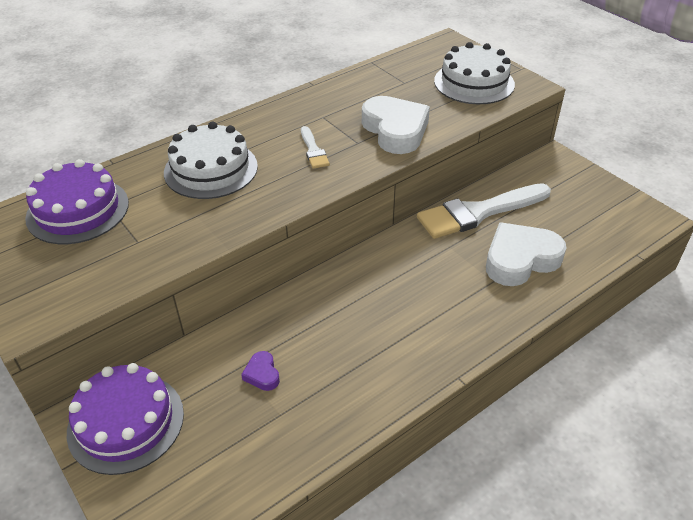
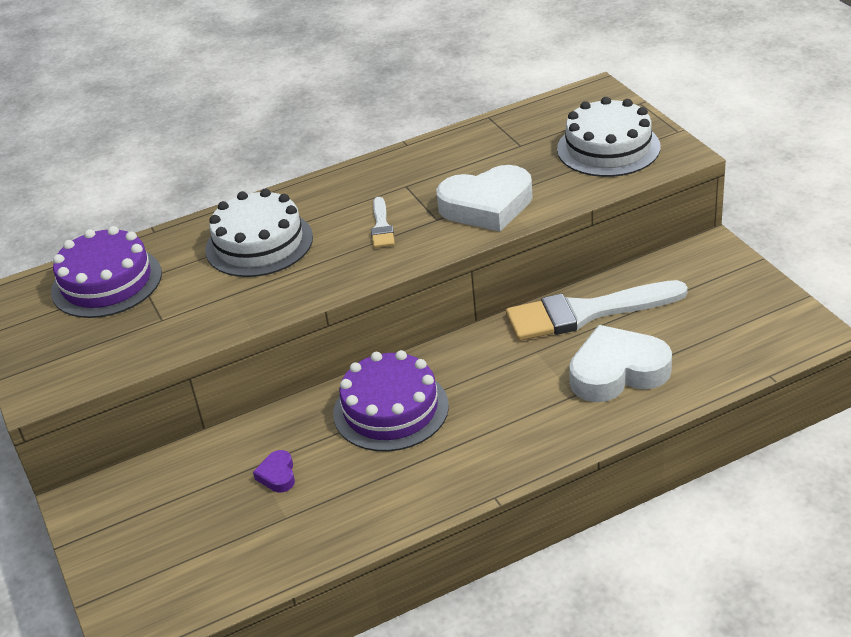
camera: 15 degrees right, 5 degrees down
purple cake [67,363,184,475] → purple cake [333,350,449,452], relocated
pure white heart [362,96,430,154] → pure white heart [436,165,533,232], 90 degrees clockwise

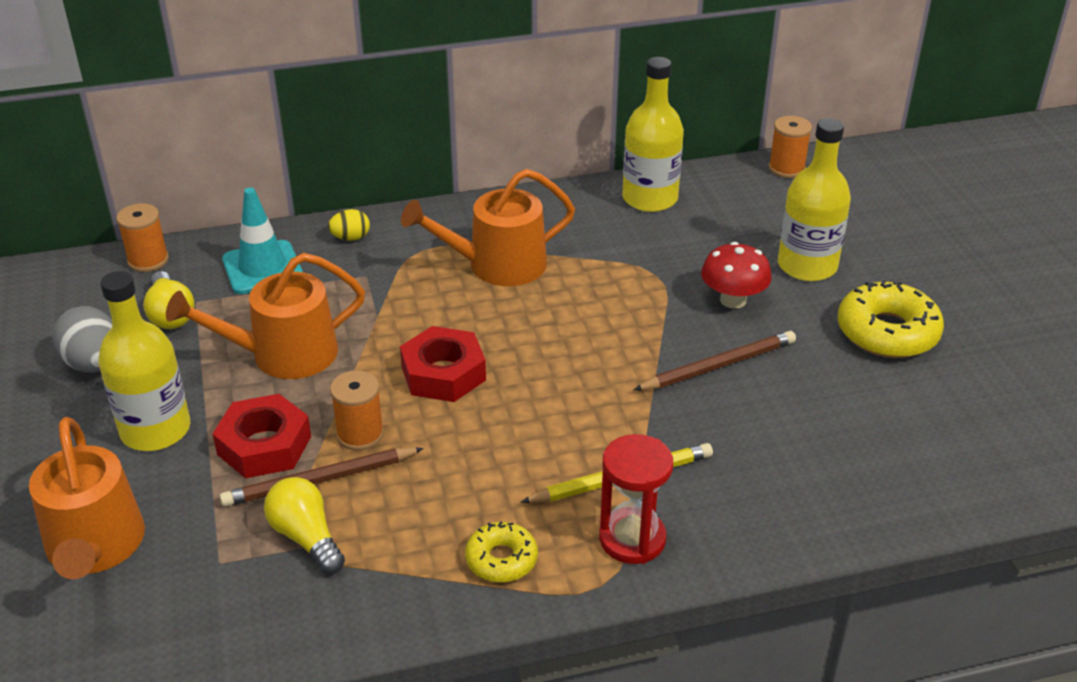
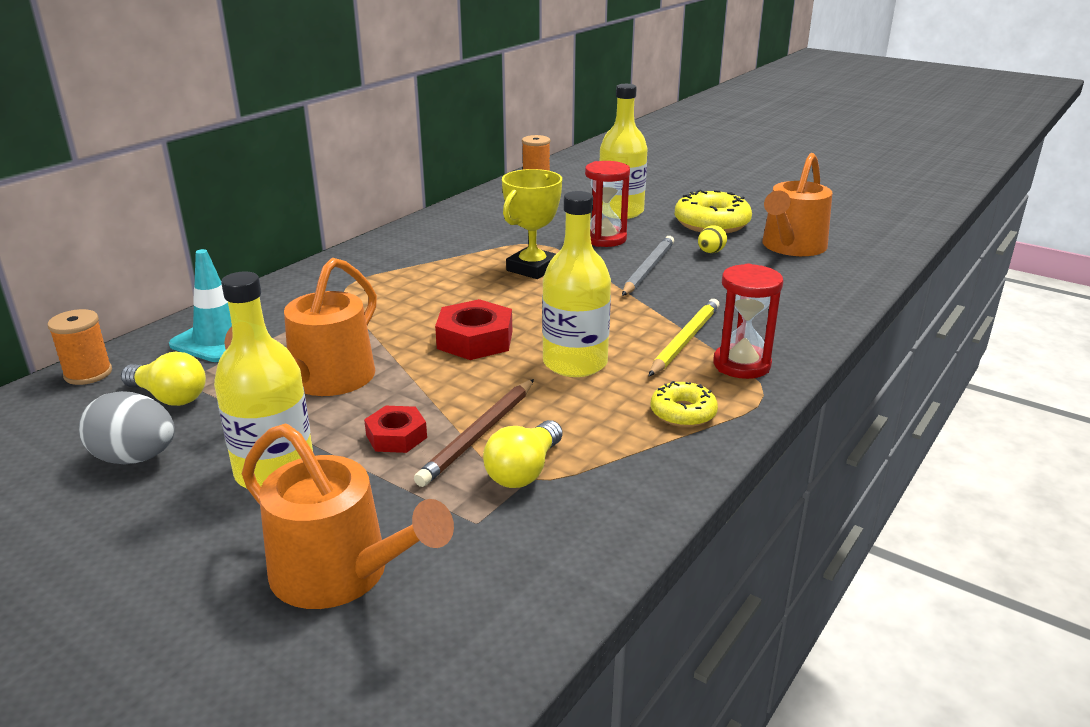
camera: 40 degrees left, 10 degrees down
red nut [213,394,311,479] → red nut [364,406,427,453], x0.63
yellow lightbulb [264,477,345,574] → yellow lightbulb [483,420,563,488], 75 degrees counterclockwise
yellow egg shape [328,209,370,241] → yellow egg shape [698,225,727,253], relocated
orange-coloured bobbin [330,371,384,450] → -
orange-coloured watering can [401,169,575,286] → orange-coloured watering can [762,153,832,256], relocated
yellow flask [622,57,684,212] → yellow flask [542,191,611,377], relocated
dark brown pencil [634,331,796,390] → gray pencil [622,236,674,296]
red fungus [701,242,772,309] → red sand timer [585,161,630,247]
- → yellow award cup [502,169,562,279]

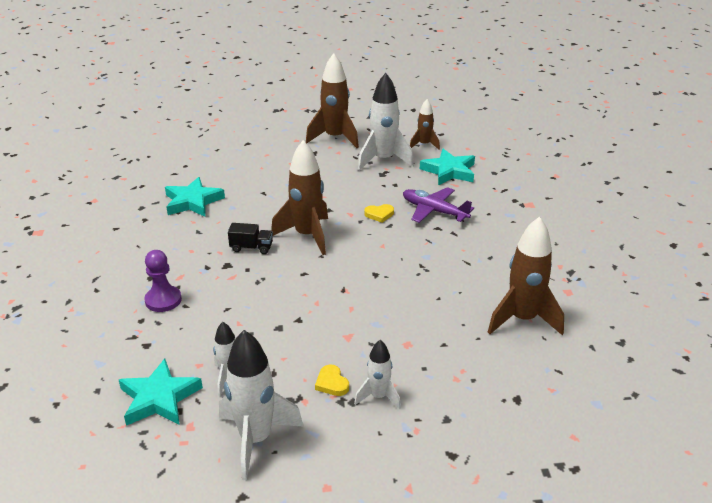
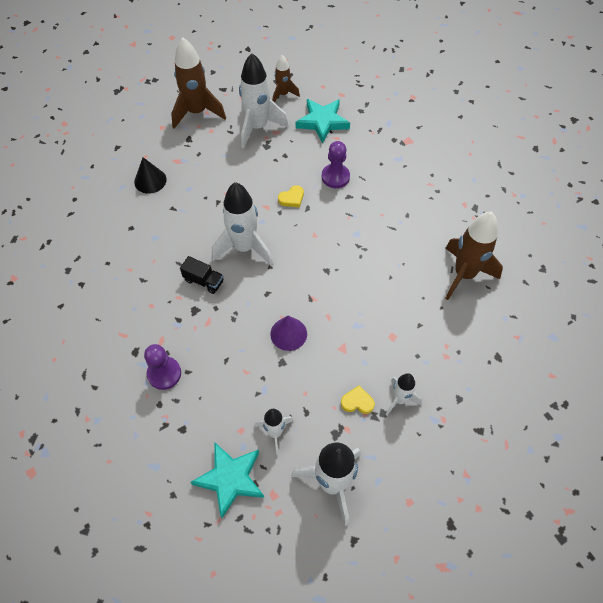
camera: 25 degrees left, 25 degrees up
aqua star [165,177,225,217] → -
jet-black toy truck [228,223,273,254] → jet-black toy truck [180,256,223,294], 45 degrees clockwise
dark brown toy rocket [271,140,328,255] → pure white toy rocket [212,182,273,265]
yellow heart [315,365,349,396] → yellow heart [341,385,375,414], 150 degrees clockwise
purple toy plane [403,187,474,223] → purple game pawn [322,141,350,188]
- → jet-black solid cone [134,157,167,194]
- → purple solid cone [270,315,307,351]

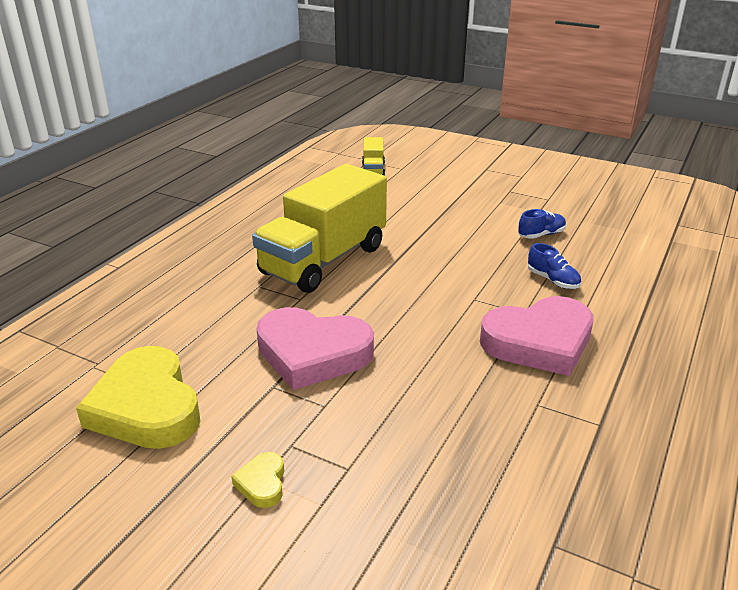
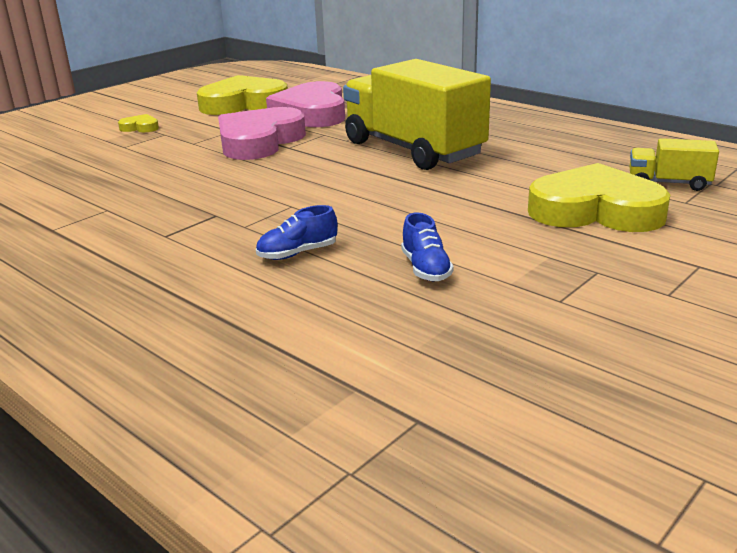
camera: 105 degrees right, 5 degrees down
rosy heart [480,296,593,376] → rosy heart [266,81,345,127], relocated
- → yellow heart [528,163,670,232]

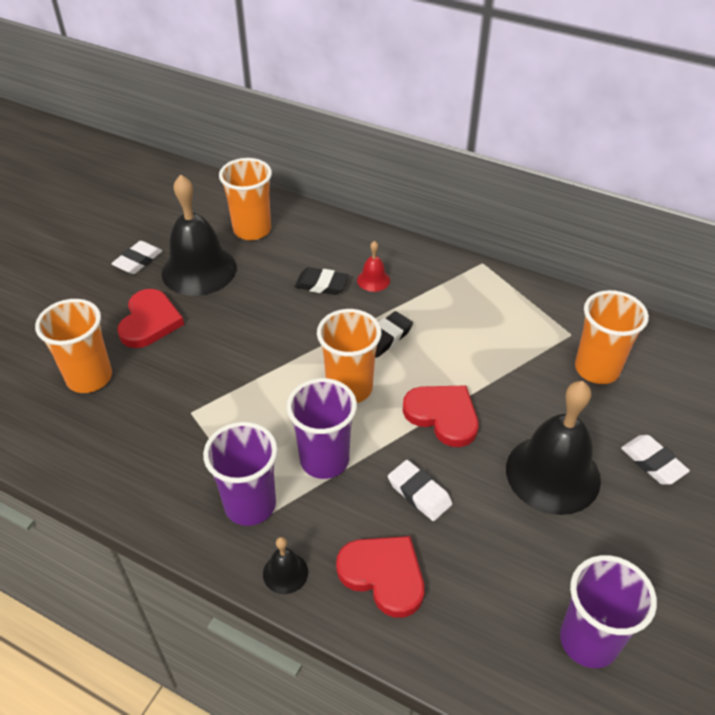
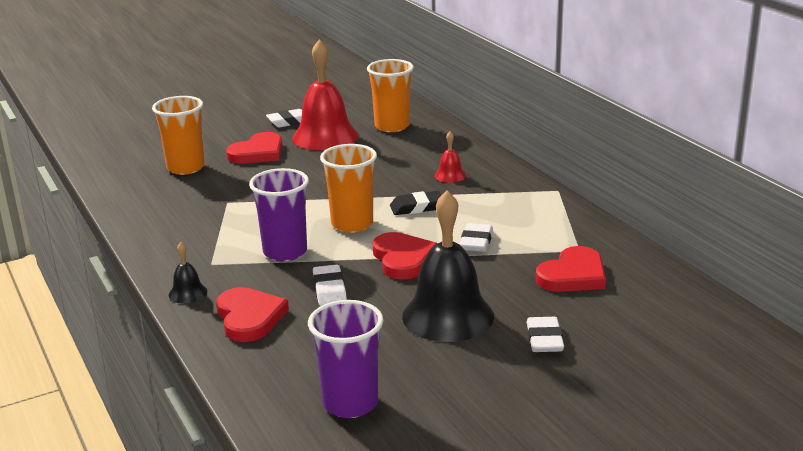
camera: 35 degrees right, 20 degrees down
jet-black school bell [161,175,237,296] → red school bell [292,40,359,151]
purple tumbler [203,422,278,526] → -
jet-black pencil eraser [295,267,349,295] → -
orange-coloured tumbler [575,290,649,384] → red heart [536,246,606,292]
- → pure white pencil eraser [460,223,493,252]

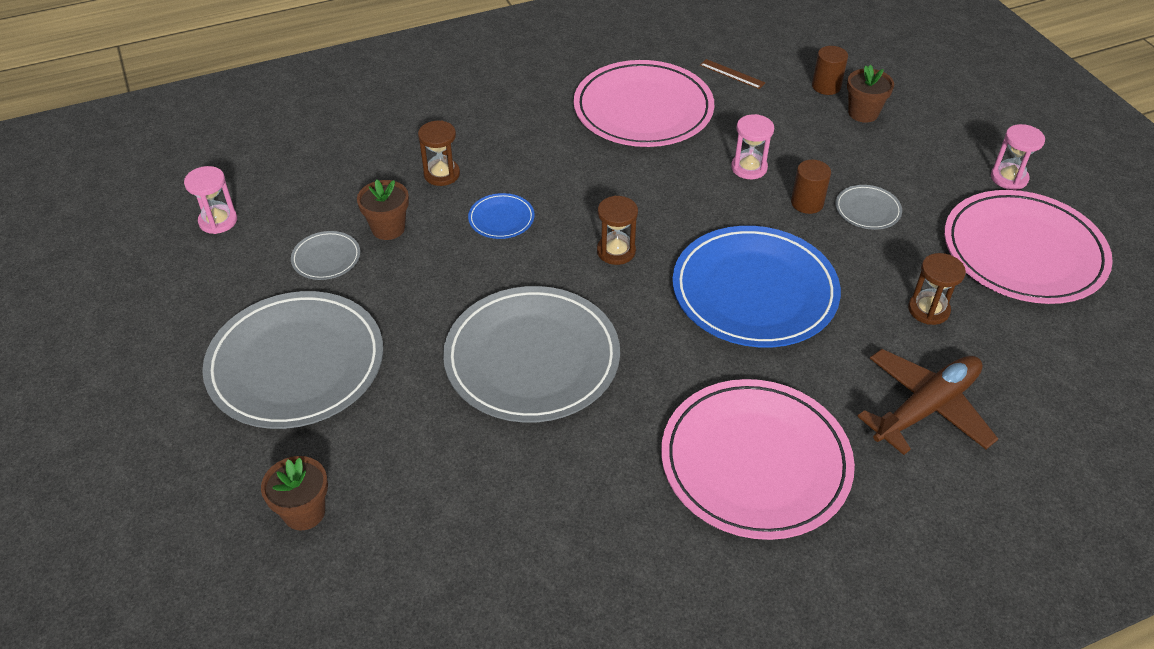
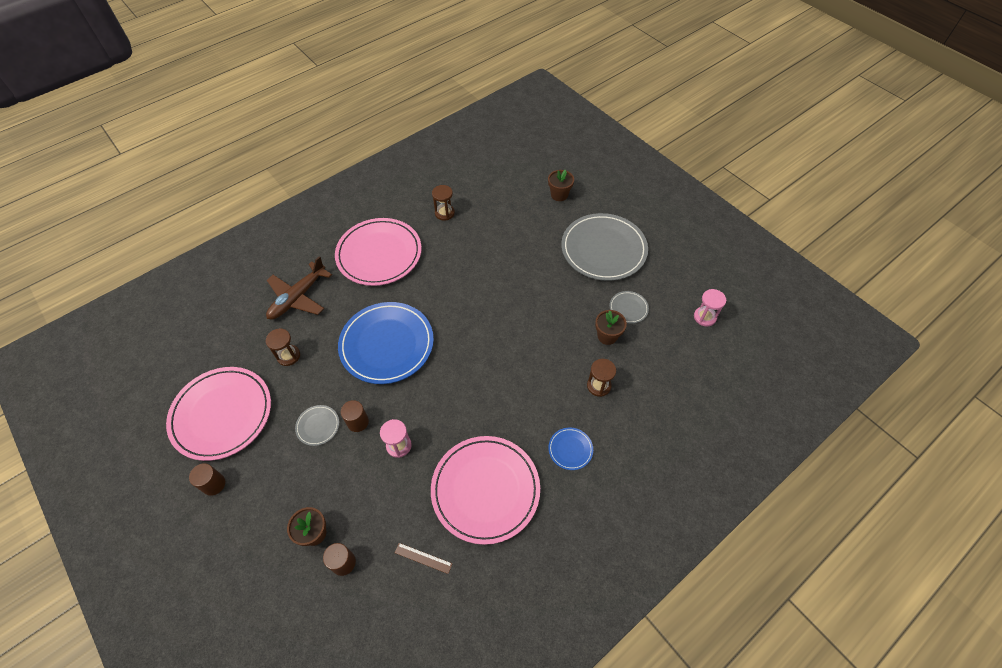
camera: 165 degrees right, 10 degrees up
gray flat dish [443,286,620,423] → -
cobalt flat dish [468,193,535,239] → cobalt flat dish [548,428,593,470], relocated
dark brown sand timer [597,196,638,265] → dark brown sand timer [432,185,455,221], relocated
rosy sand timer [991,124,1045,190] → dark brown cylinder shape [189,463,225,496]

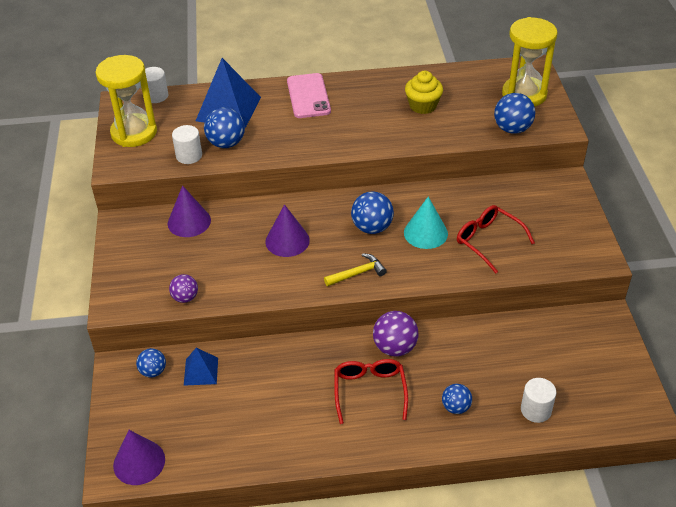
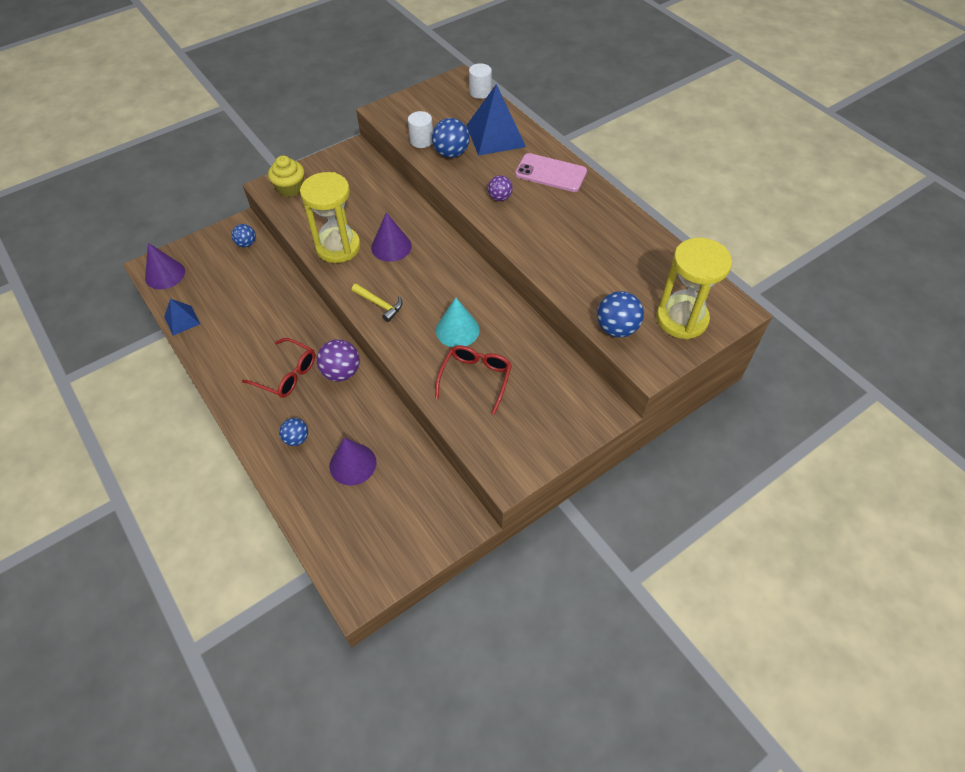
camera: 60 degrees right, 10 degrees up
yellow sand timer [95,55,157,147] → yellow sand timer [300,172,361,263], relocated
purple solid cone [168,185,211,237] → purple solid cone [329,438,376,485], relocated
purple sphere [169,274,198,303] → purple sphere [488,175,513,201], relocated
cobalt pyramid [184,348,218,386] → cobalt pyramid [164,299,200,336], relocated
rosy phone [287,73,331,118] → rosy phone [515,153,587,192], 60 degrees clockwise
red spectacles [334,359,408,424] → red spectacles [242,338,315,398], 60 degrees clockwise
cobalt sphere [351,191,394,234] → -
yellow fairy cake [405,71,443,114] → yellow fairy cake [268,155,304,197], relocated
pure white cylinder shape [521,378,556,423] → -

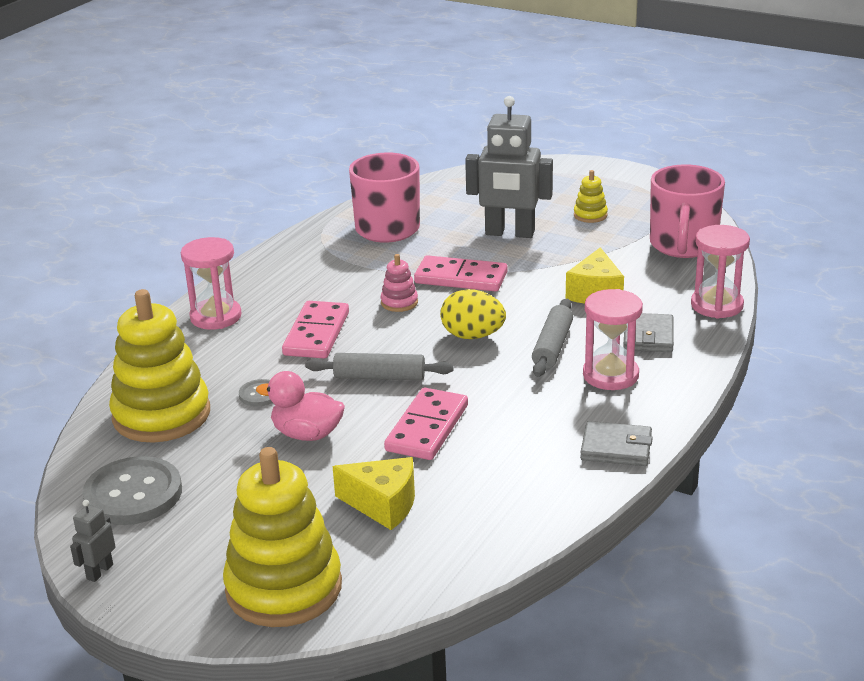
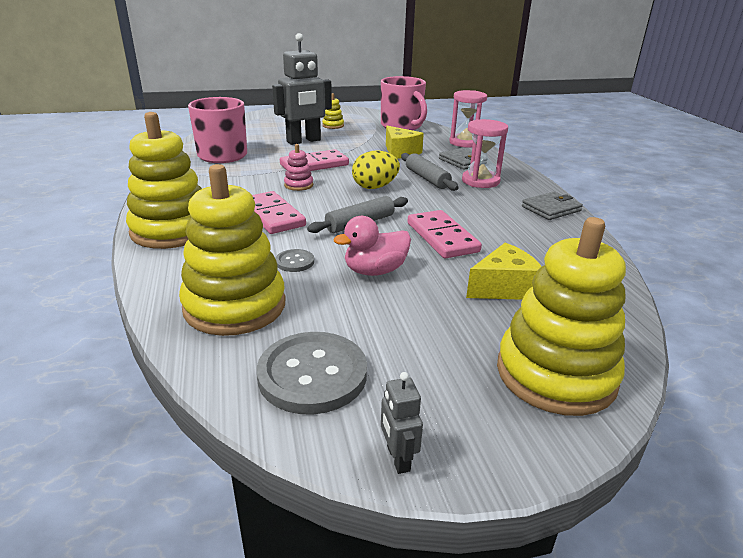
camera: 45 degrees left, 0 degrees up
rosy sand timer [181,237,241,330] → yellow stacking toy [126,112,202,249]

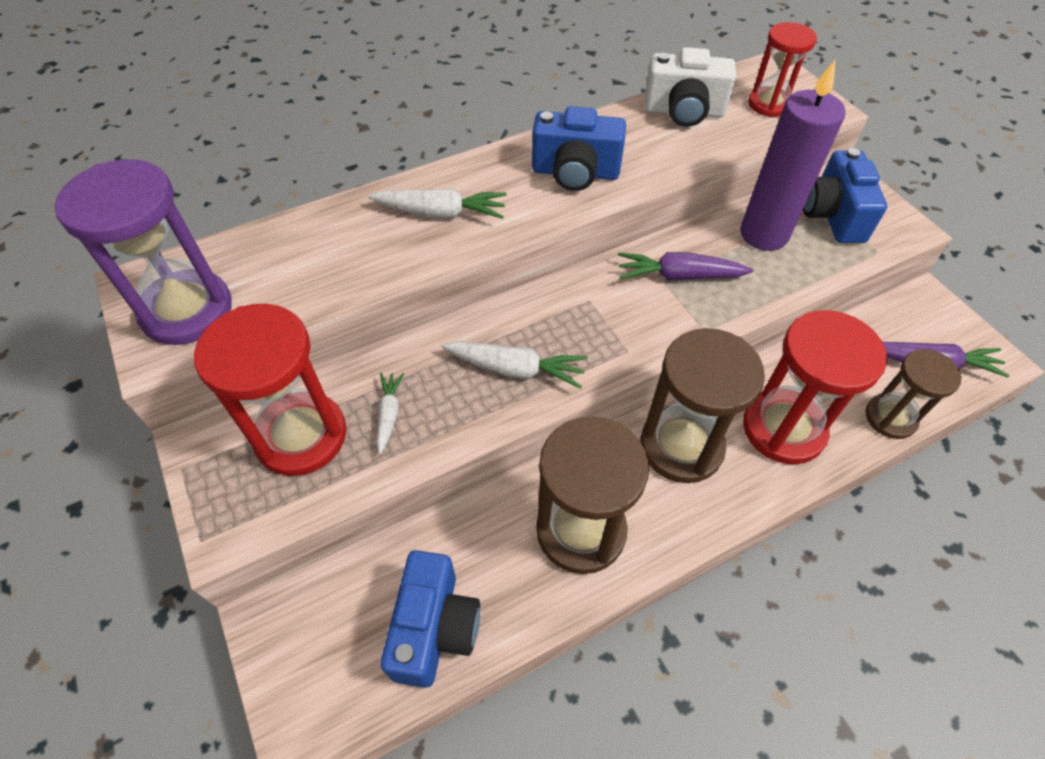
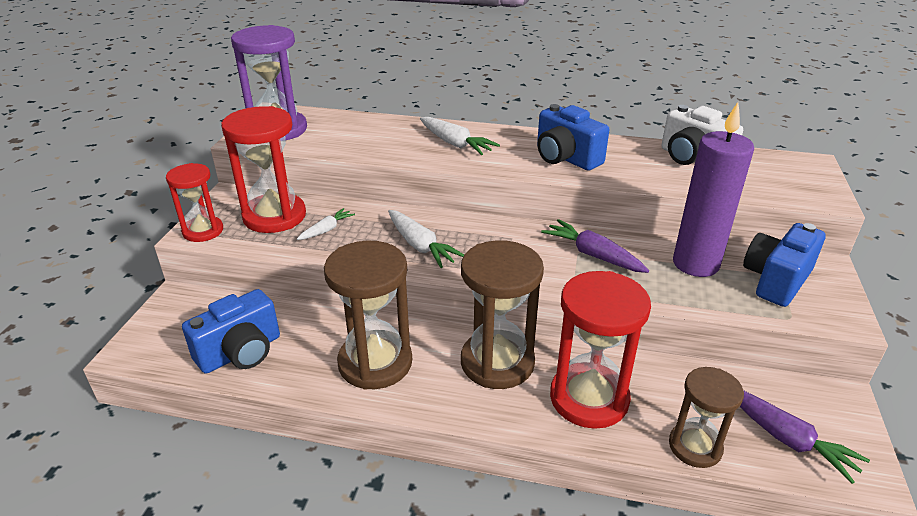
camera: 40 degrees right, 20 degrees down
red sand timer [748,22,817,117] → red sand timer [166,163,223,242], relocated

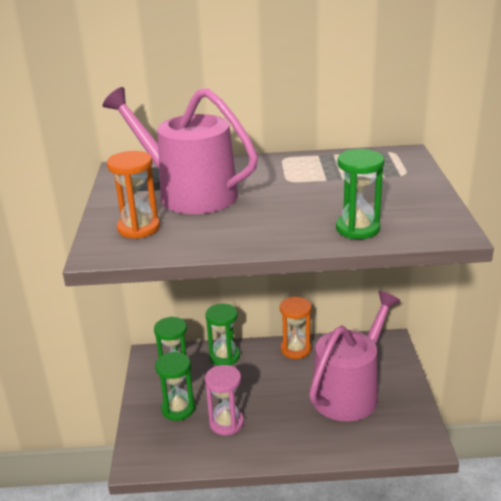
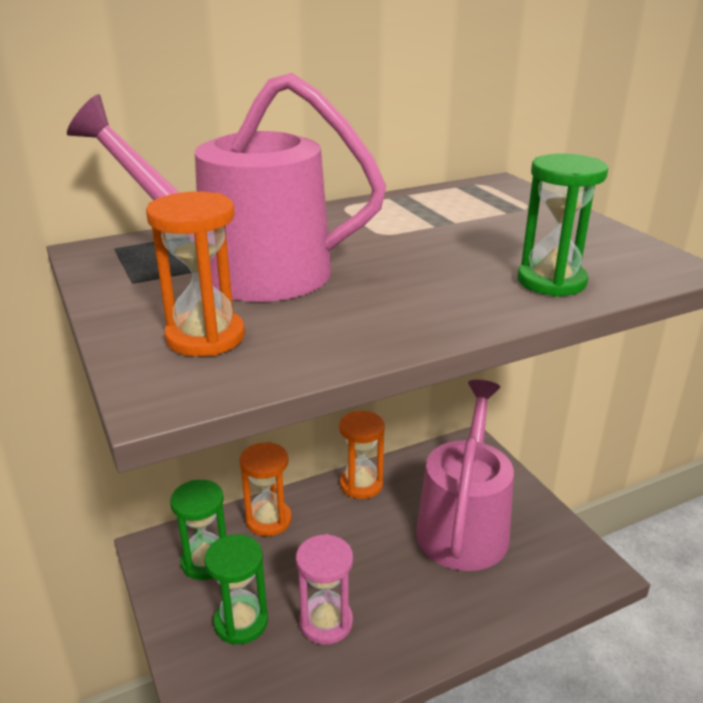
camera: 25 degrees left, 0 degrees up
emerald sand timer [206,304,240,365] → orange-coloured sand timer [239,442,292,536]

